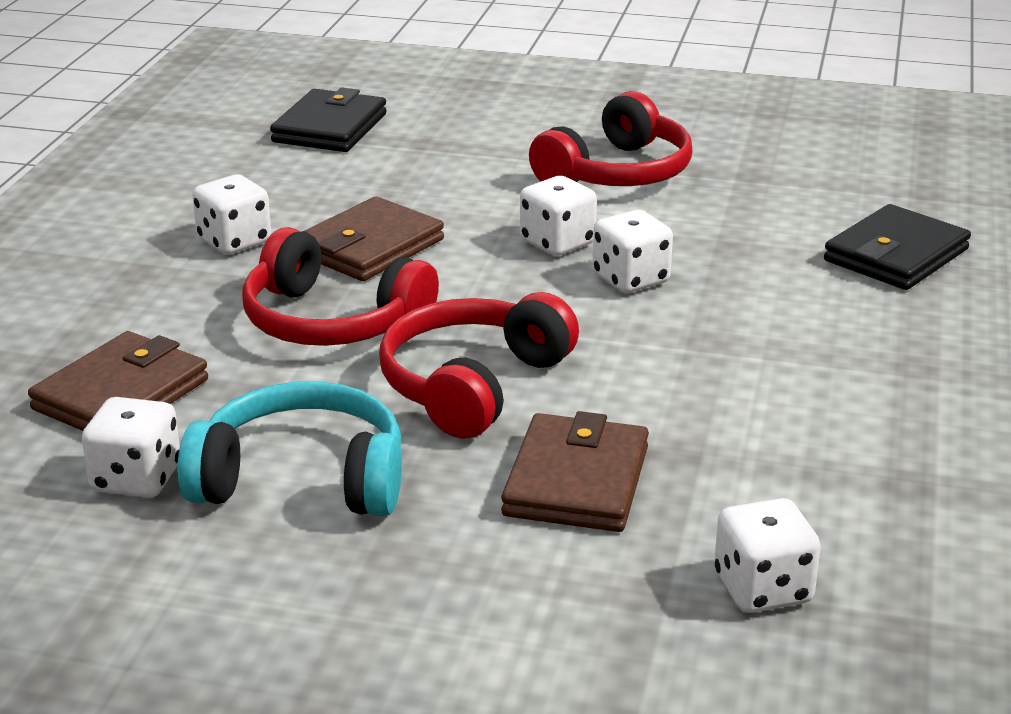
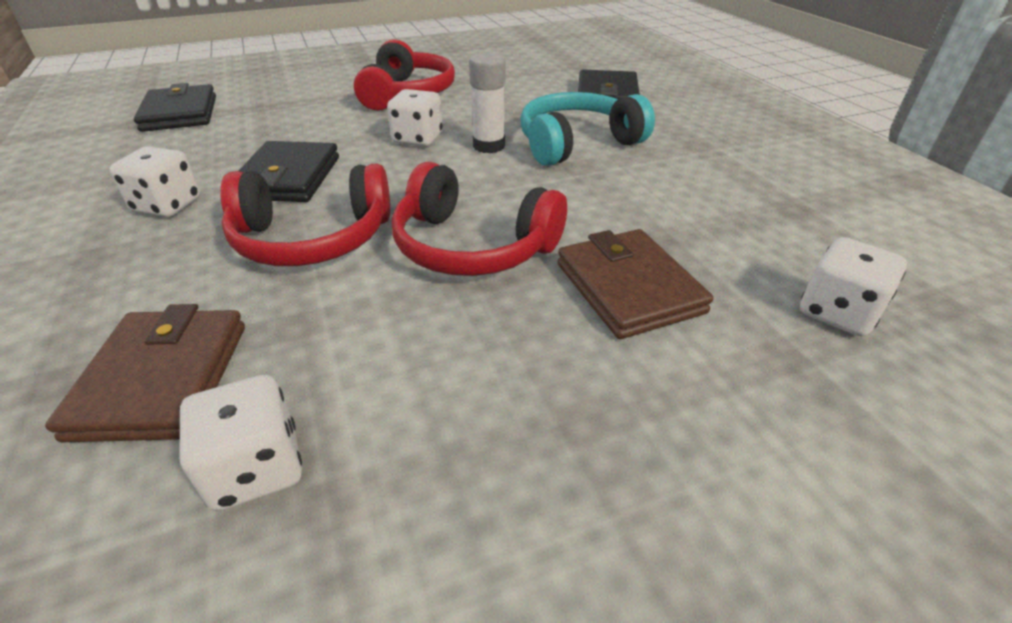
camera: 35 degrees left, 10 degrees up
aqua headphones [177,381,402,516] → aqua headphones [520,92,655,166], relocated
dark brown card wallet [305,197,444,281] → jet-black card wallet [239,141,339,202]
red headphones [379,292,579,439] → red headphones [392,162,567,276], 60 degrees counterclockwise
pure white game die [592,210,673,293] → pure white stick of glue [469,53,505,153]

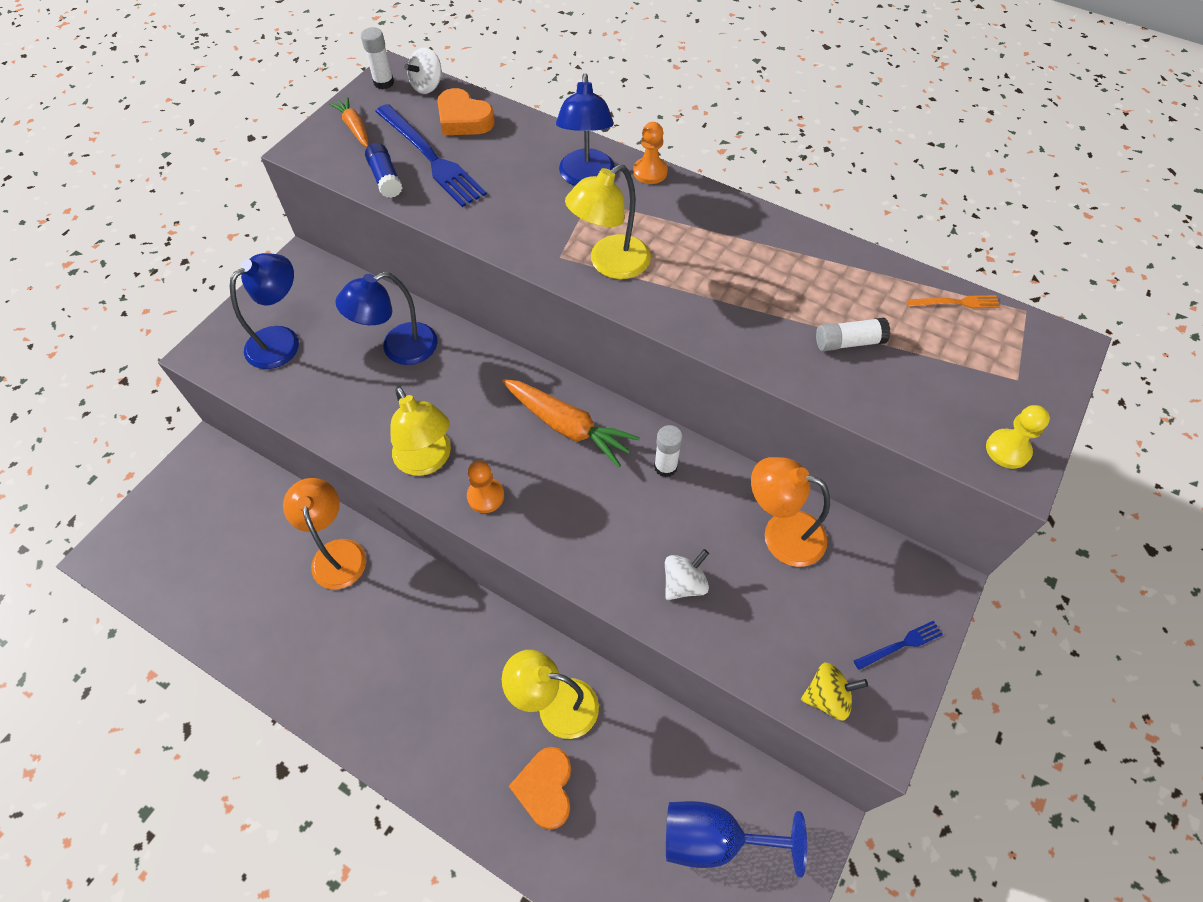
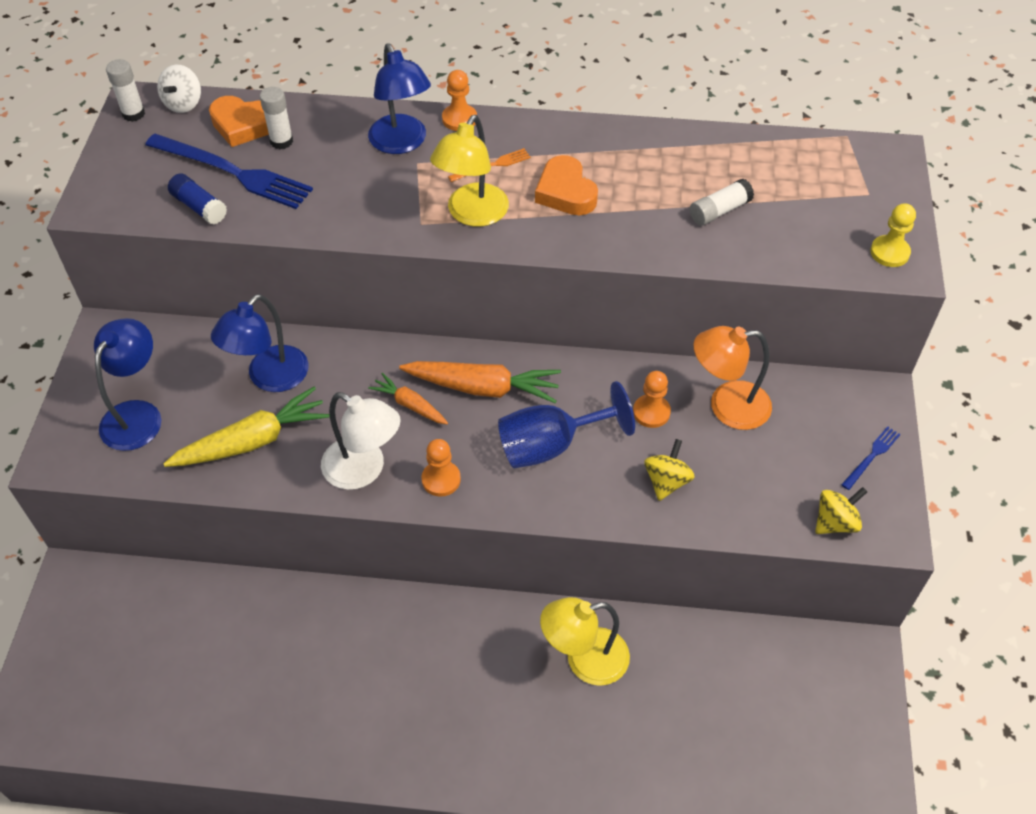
camera: 25 degrees left, 5 degrees down
orange-coloured reading lamp [283,478,366,589] → -
orange-coloured root vegetable [329,97,369,147] → orange-coloured root vegetable [368,373,448,424], relocated
yellow reading lamp [390,386,451,476] → pure white reading lamp [321,392,401,490]
orange-coloured heart [509,747,571,830] → orange-coloured heart [535,155,598,215], relocated
pure white stick of glue [654,425,683,477] → pure white stick of glue [260,87,293,149], relocated
pure white whirligig [665,549,709,600] → yellow whirligig [644,439,695,501]
cobalt goblet [666,801,807,877] → cobalt goblet [498,381,635,468], relocated
orange-coloured fork [907,295,1000,308] → orange-coloured fork [448,148,531,182], relocated
- → yellow root vegetable [163,387,330,467]
- → orange-coloured game pawn [633,371,671,428]

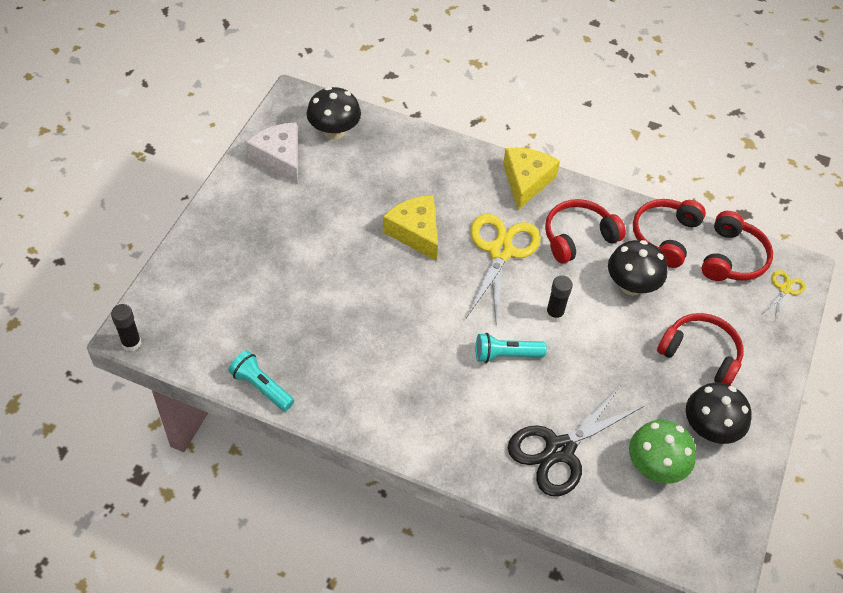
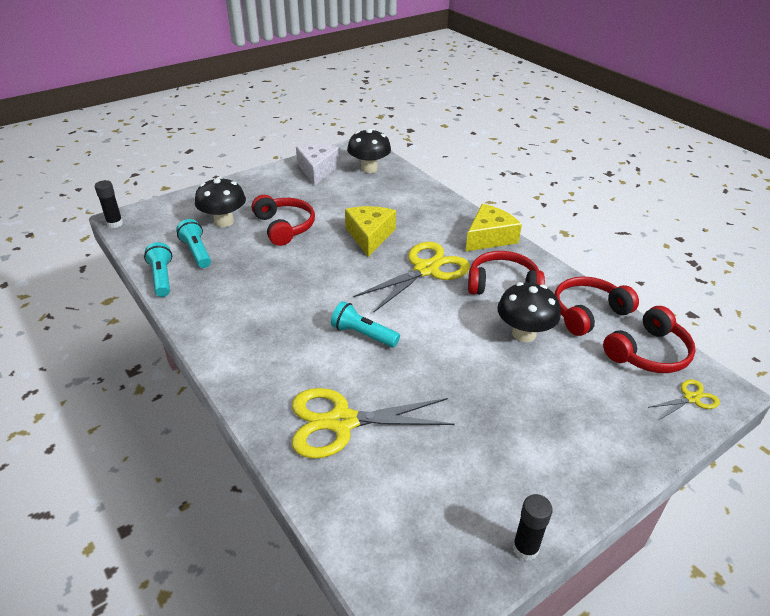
camera: 35 degrees right, 15 degrees down
jet-black shears [508,385,644,497] → yellow shears [292,388,455,459]
jet-black stick of glue [546,275,573,322] → jet-black stick of glue [513,494,553,561], relocated
emerald fungus [629,420,696,484] → -
red headphones [657,313,743,385] → red headphones [252,195,315,246], relocated
jet-black fungus [686,383,752,444] → jet-black fungus [195,177,246,227], relocated
- → aqua torch [176,219,211,268]

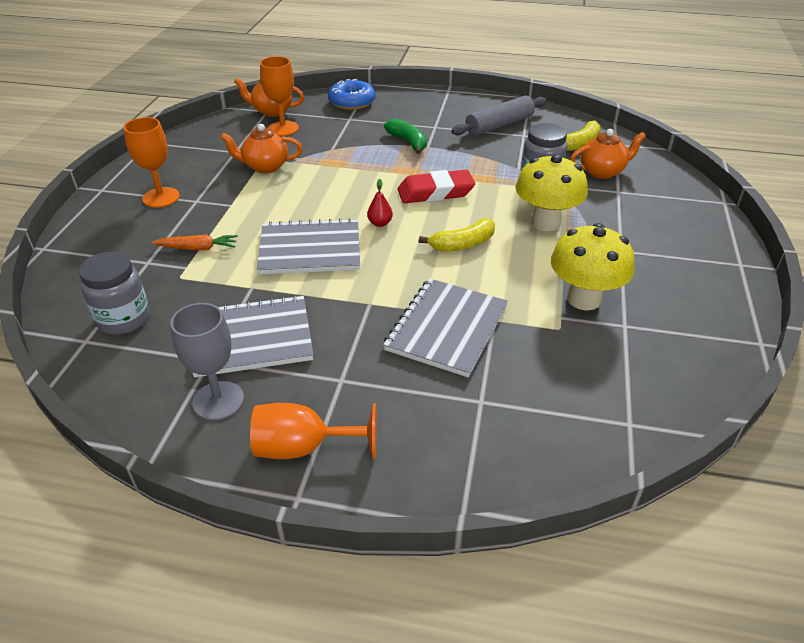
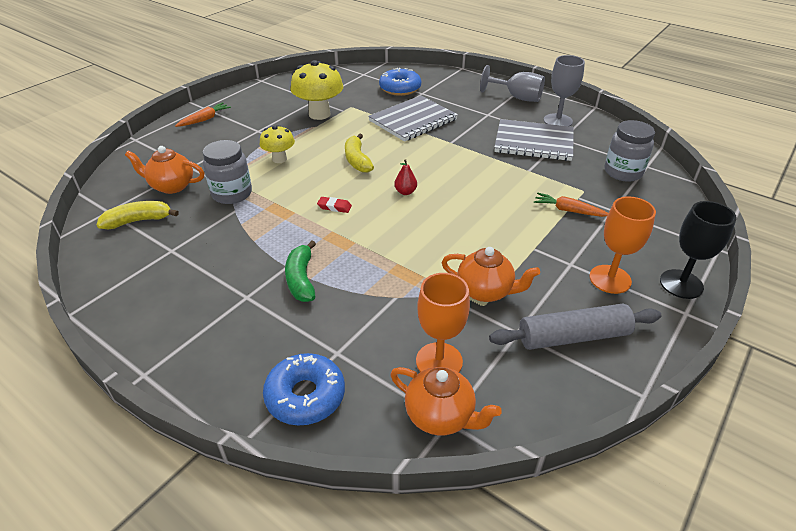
camera: 155 degrees left, 0 degrees up
orange-coloured goblet [250,403,377,459] → gray goblet [480,65,545,102]
gray notepad [257,218,360,275] → -
red pencil eraser [397,170,475,203] → red pencil eraser [317,197,352,213], x0.45
yellow banana fruit [419,218,495,252] → yellow banana fruit [345,133,374,173], 105 degrees counterclockwise
gray dough roller [451,96,547,136] → gray dough roller [489,304,662,350], relocated
yellow fungus [516,154,588,231] → yellow fungus [259,125,295,163], x0.60
- → orange-coloured root vegetable [175,102,231,127]
- → cobalt donut [379,68,421,96]
- → jet-black goblet [660,201,737,299]

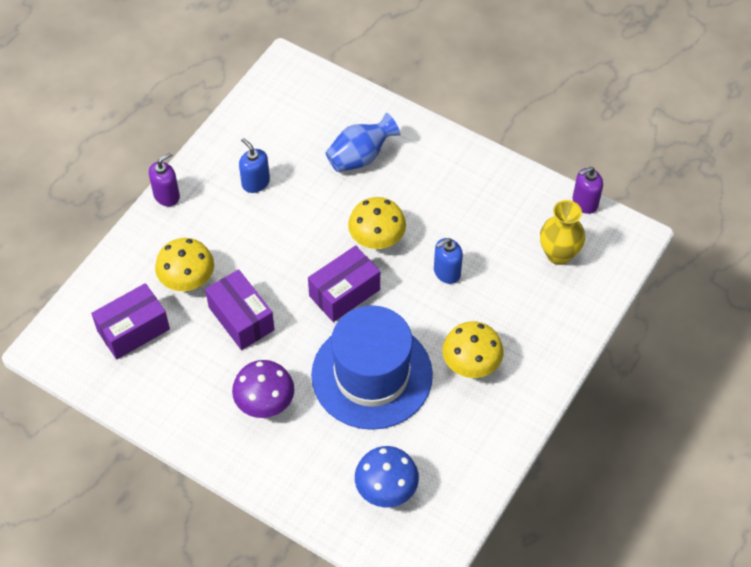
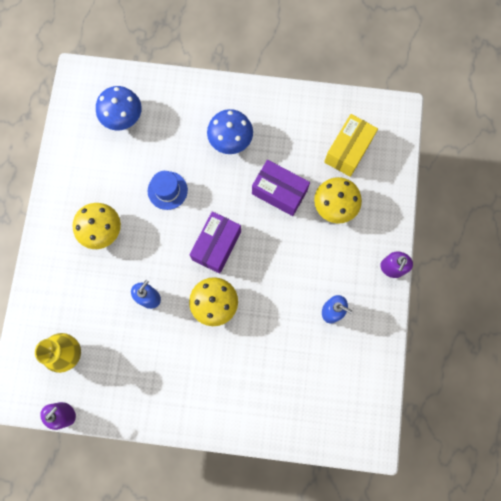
camera: 155 degrees right, 20 degrees up
purple parcel [91,283,170,360] → yellow parcel [324,114,378,177]
purple fungus [232,360,294,418] → cobalt fungus [207,109,253,154]
cobalt hat [311,305,433,430] → cobalt hat [148,171,188,210], x0.44
cobalt vase [326,113,400,172] → -

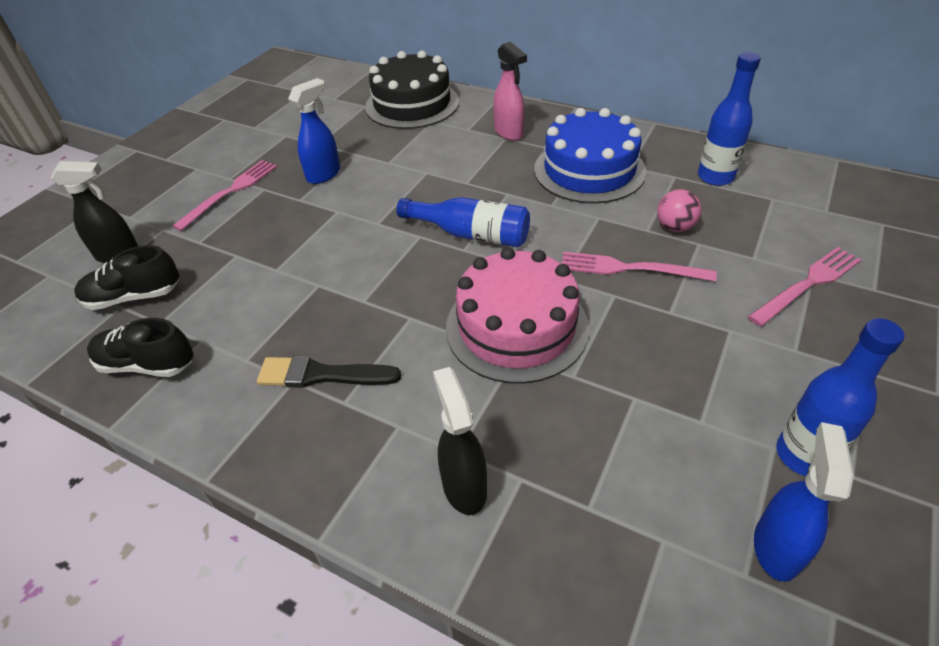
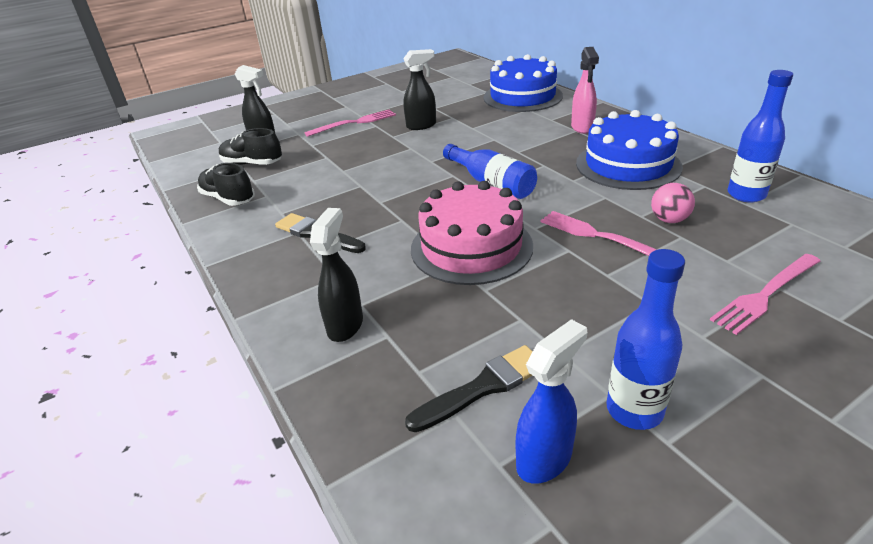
camera: 30 degrees right, 10 degrees down
cobalt spray bottle [288,78,340,184] → jet-black spray bottle [403,49,436,130]
jet-black cake [365,51,459,129] → cobalt cake [483,54,563,112]
rosy fork [748,247,861,326] → rosy fork [710,254,820,335], 150 degrees clockwise
- → jet-black paint brush [405,345,533,432]

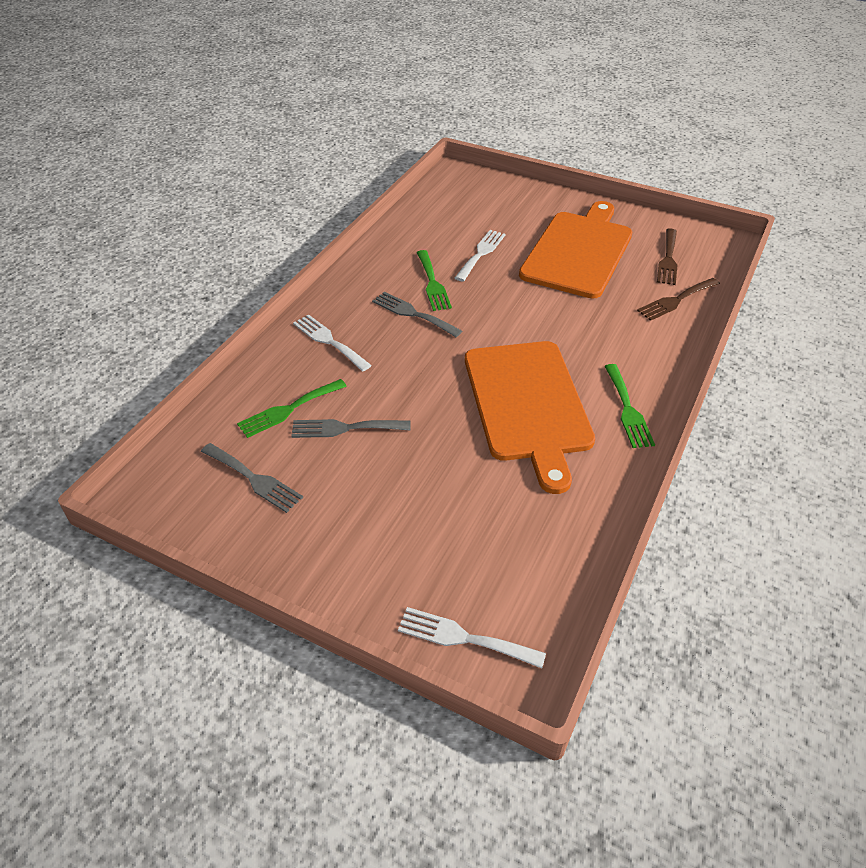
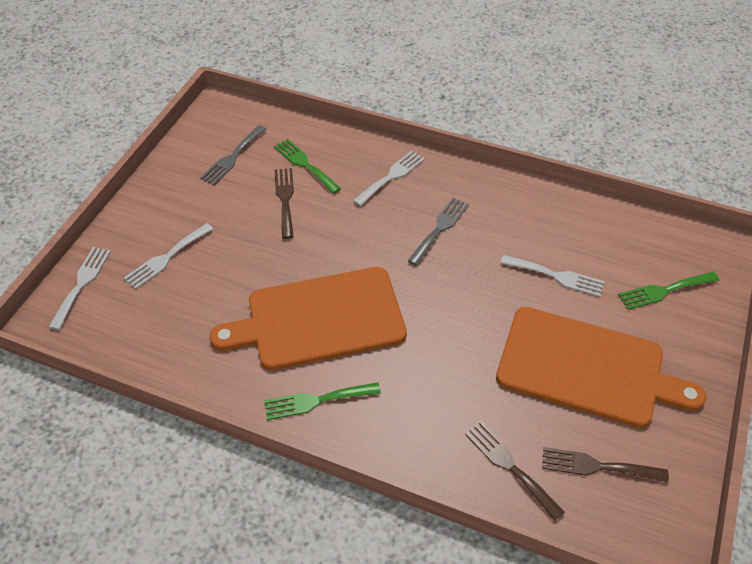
camera: 85 degrees right, 5 degrees up
gray fork [291,419,411,438] → dark brown fork [275,168,294,239]
emerald fork [417,250,452,311] → emerald fork [618,272,719,310], relocated
- → pure white fork [124,223,213,289]

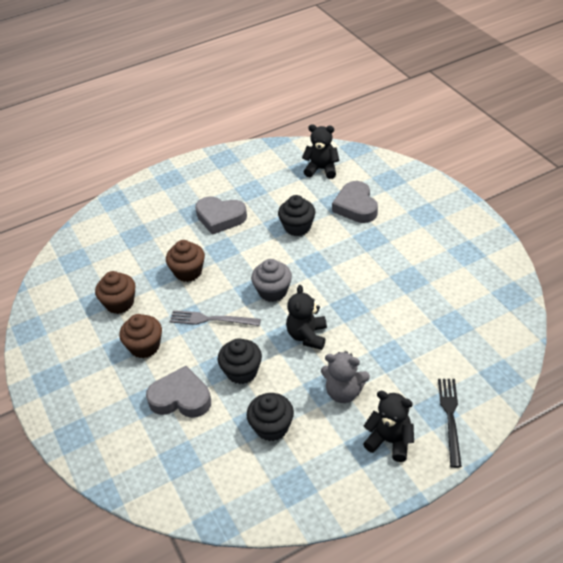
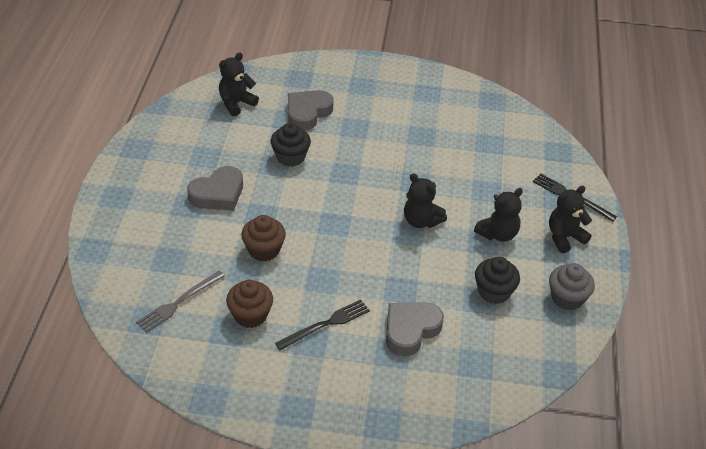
camera: 60 degrees left, 0 degrees up
dark brown fairy cake [119,314,162,358] → jet-black fork [275,299,370,350]
gray fork [169,310,261,326] → gray fork [136,271,225,333], relocated
jet-black fairy cake [218,338,262,384] → -
gray fairy cake [251,259,292,302] → gray fairy cake [549,263,595,311], relocated
gray teddy bear [321,351,370,403] → jet-black teddy bear [474,188,523,242]
gray heart [332,181,378,223] → gray heart [288,90,334,131], 105 degrees clockwise

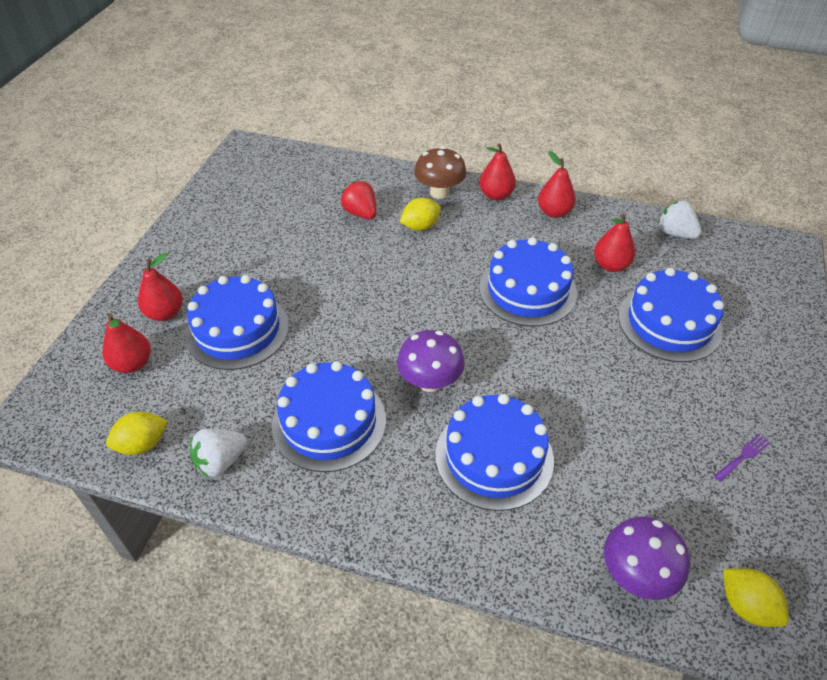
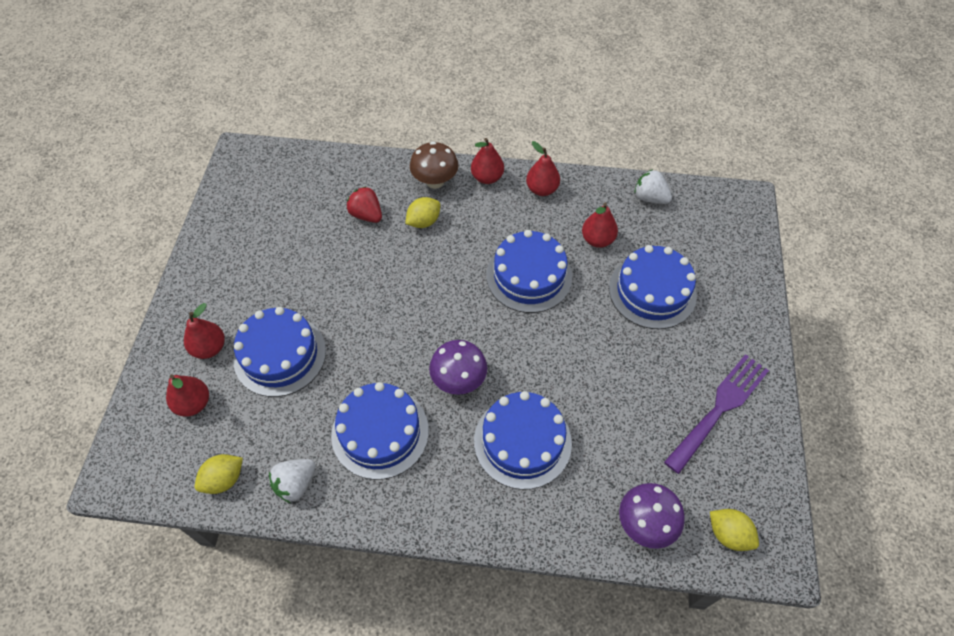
camera: 10 degrees left, 10 degrees up
purple fork [714,434,770,482] → purple fork [664,354,769,474], x2.49

